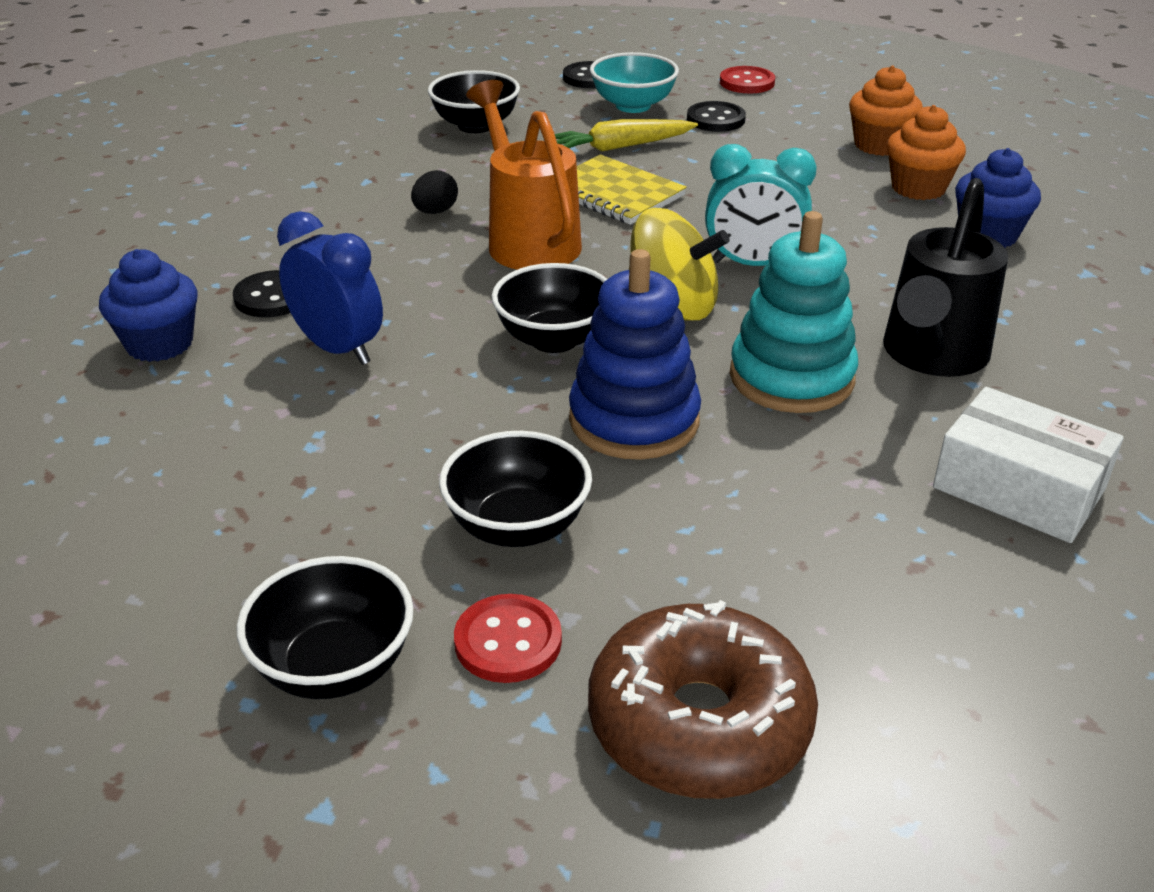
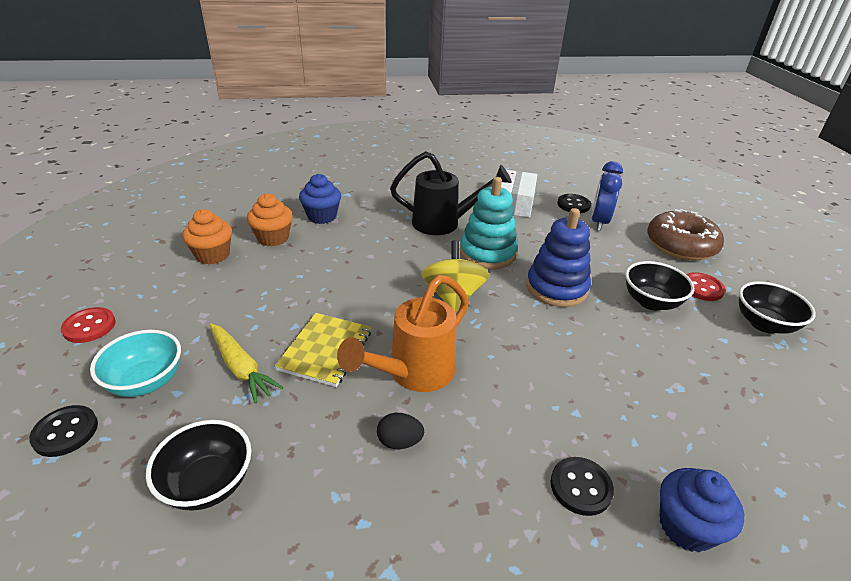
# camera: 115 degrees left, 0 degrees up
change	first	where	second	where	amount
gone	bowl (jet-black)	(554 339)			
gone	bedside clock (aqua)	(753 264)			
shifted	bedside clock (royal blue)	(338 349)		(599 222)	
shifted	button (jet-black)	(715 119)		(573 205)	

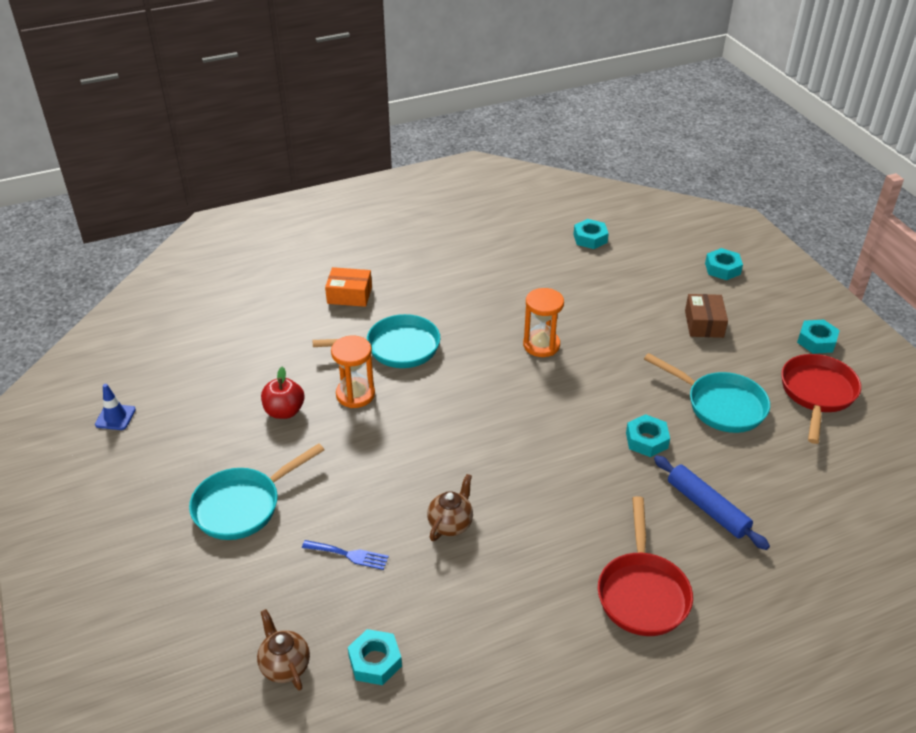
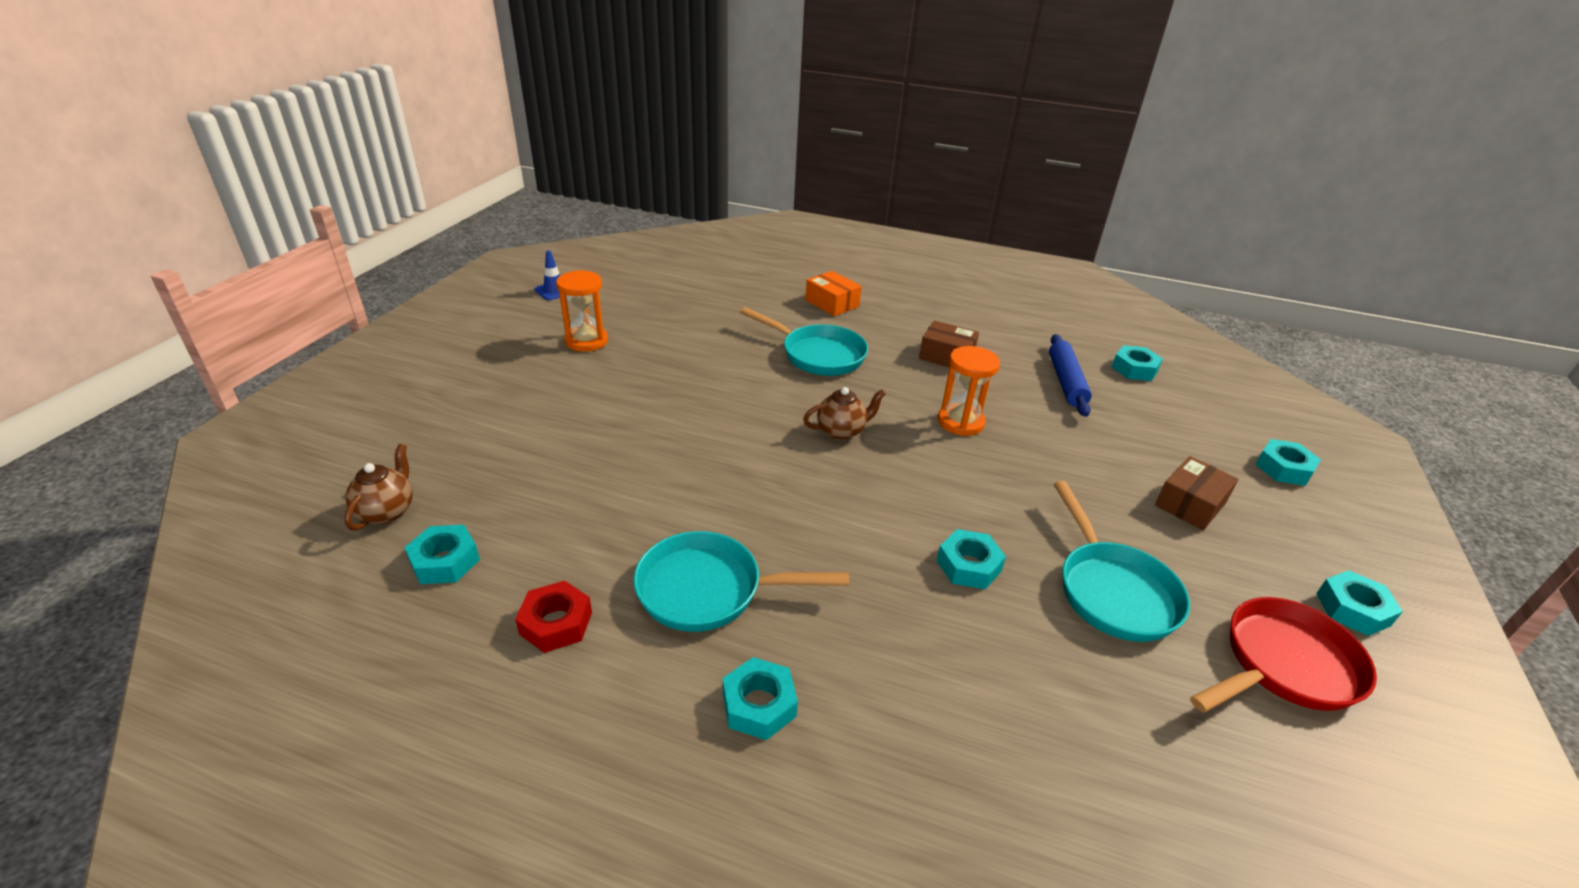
# camera: 40 degrees right, 5 degrees down
change	first	where	second	where	amount
gone	apple fruit (crimson)	(284 411)			
gone	fork (royal blue)	(349 555)			
new			nut (crimson)	(556 623)	
new			package (brown)	(946 356)	
shifted	frying pan (aqua)	(243 505)		(709 590)	
shifted	sand timer (orange)	(355 394)		(586 341)	
shifted	teapot (brown)	(451 524)		(841 431)	
shifted	pastry roller (royal blue)	(707 508)		(1066 382)	
swapped	frying pan (crimson)	(642 592)	nut (aqua)	(759 705)	

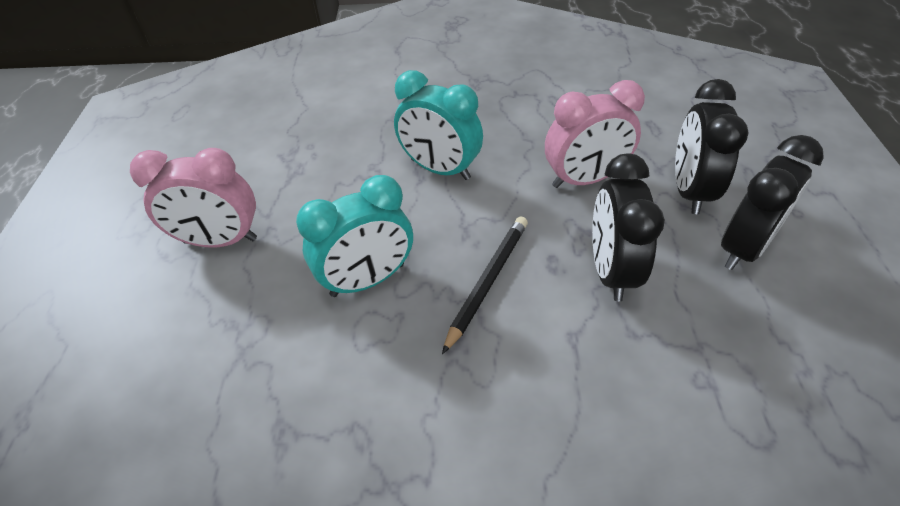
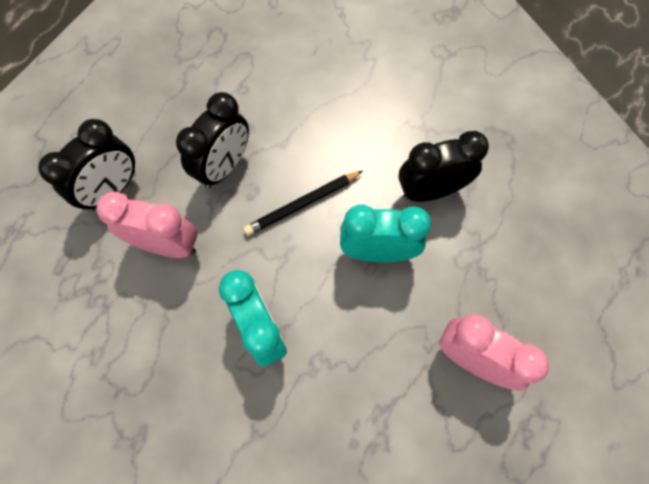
# camera: 150 degrees left, 20 degrees up
change	first	where	second	where	amount
shifted	bedside clock (jet-black)	(744 247)		(430 191)	

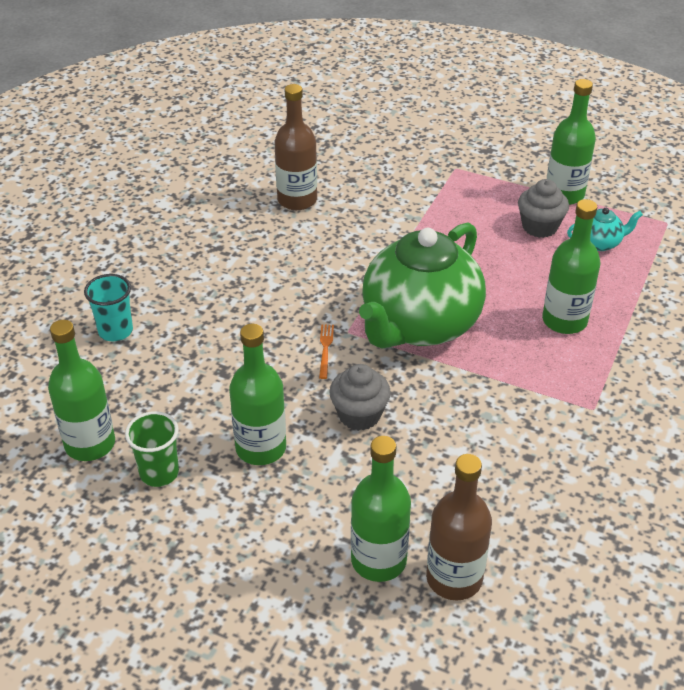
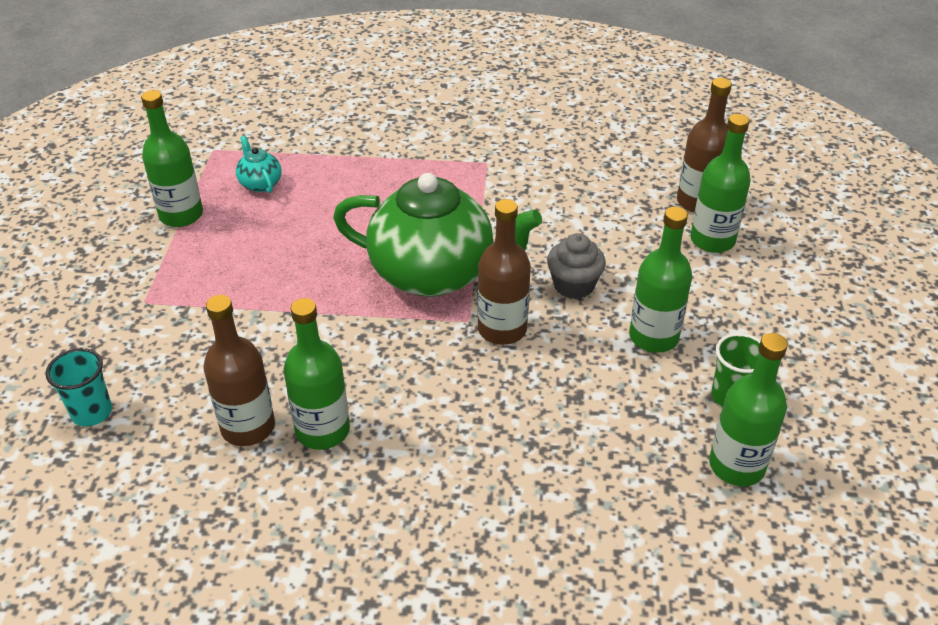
# camera: 110 degrees left, 0 degrees up
change	first	where	second	where	amount
gone	muffin (ash-grey)	(539 227)			
shifted	beaker (aqua)	(115 331)		(92 412)	
shifted	flask (leaf-green)	(564 320)		(322 430)	
swapped	fork (orange)	(325 349)	flask (brown)	(502 329)	

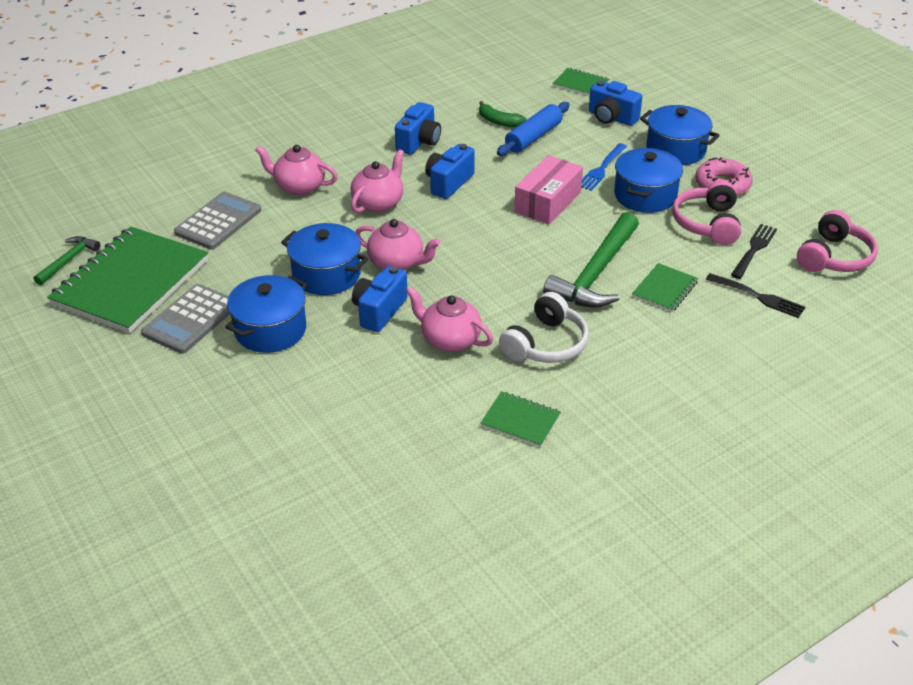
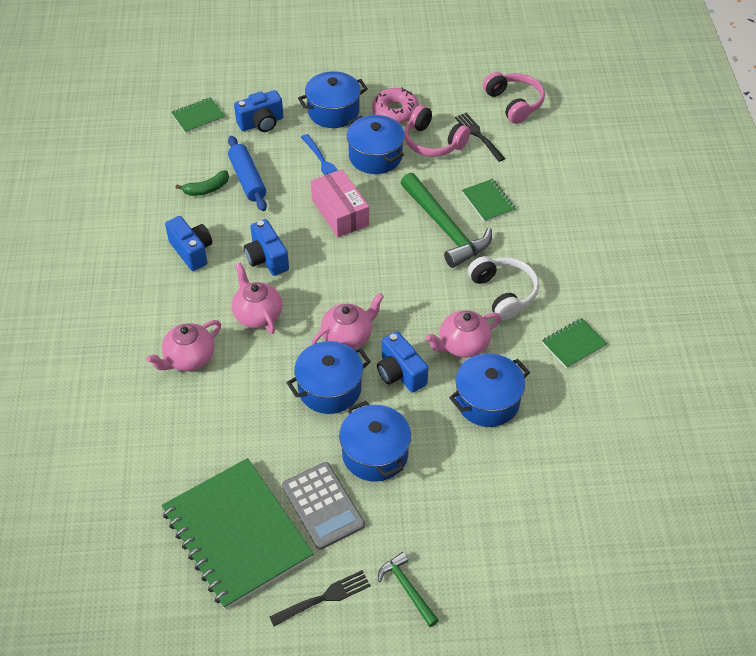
# camera: 60 degrees left, 10 degrees up
change	first	where	second	where	amount
gone	calculator (ash-grey)	(218 221)			
new			pot (royal blue)	(487 401)	
shifted	claw hammer (leaf-green)	(69 260)		(407 588)	
shifted	fork (jet-black)	(758 297)		(324 598)	

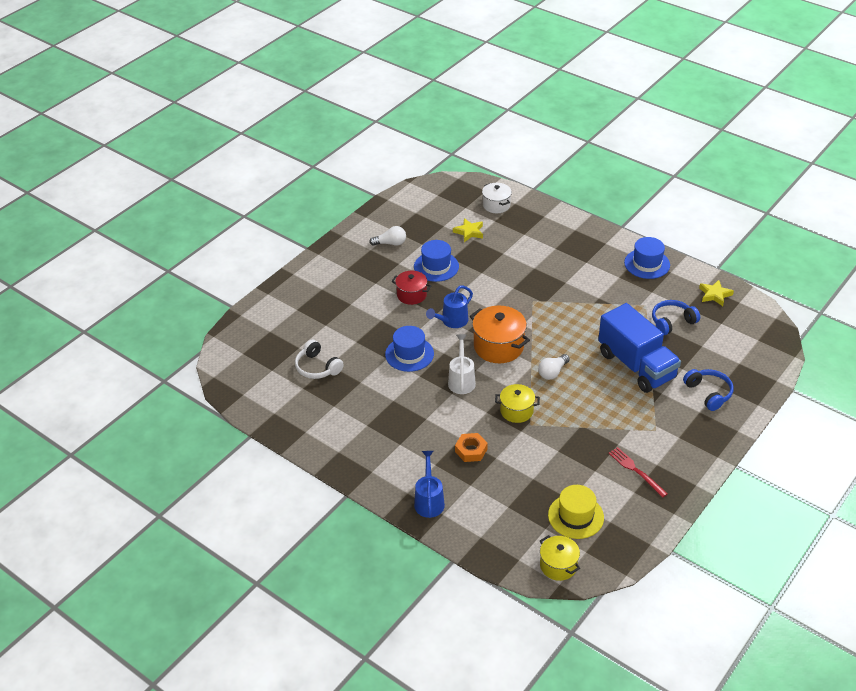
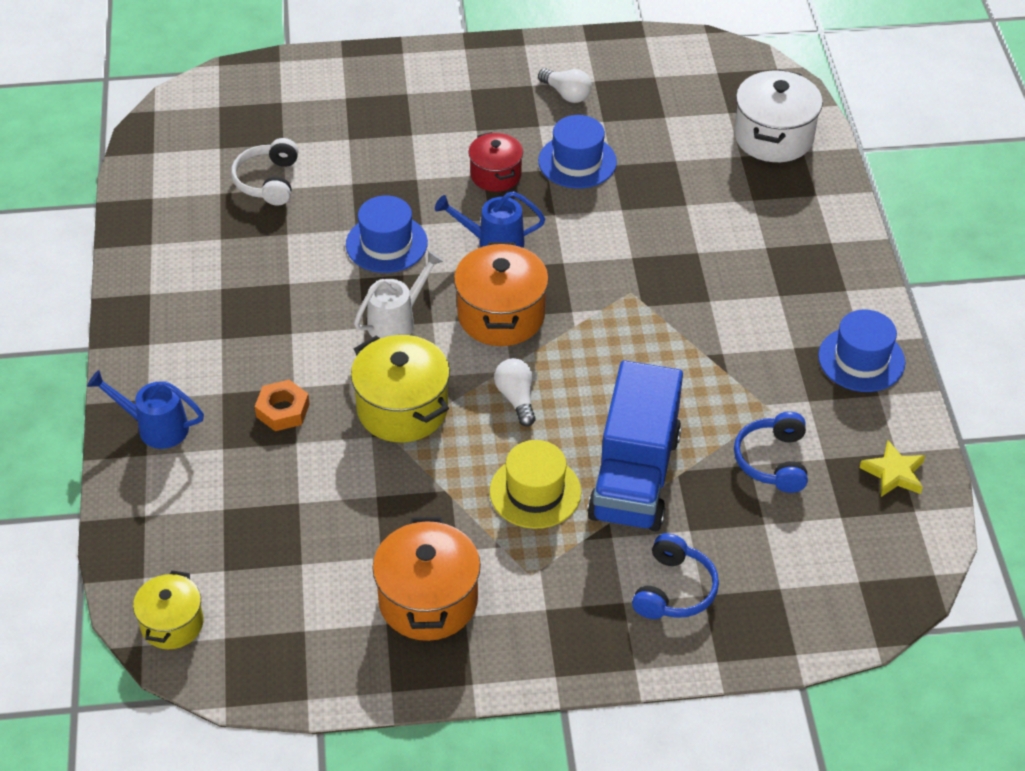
# camera: 45 degrees right, 5 degrees up
change	first	where	second	where	amount
gone	star (golden)	(469 232)			
shifted	tall hat (golden)	(575 516)		(535 492)	
swapped	fork (crimson)	(636 471)	pot (orange)	(428 601)	
rotated	watering pot (royal blue)	(429 500)		(155 427)	120 degrees counterclockwise
rotated	lightbulb (white)	(552 372)		(516 398)	75 degrees clockwise
rotated	headphones (royal blue)	(672 322)		(773 461)	105 degrees counterclockwise
scaled	pot (white)	(496 205)		(773 137)	x1.60
scaled	pot (golden)	(516 411)		(402 409)	x1.60

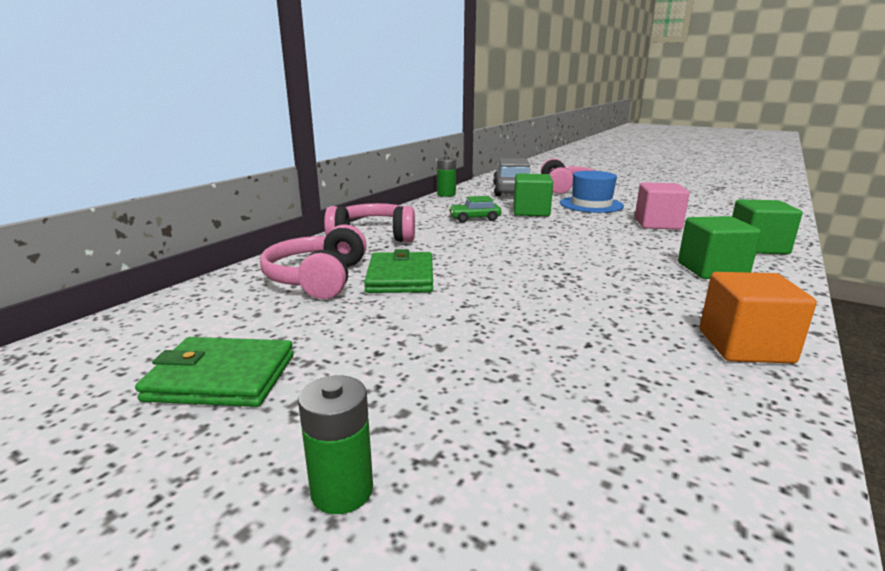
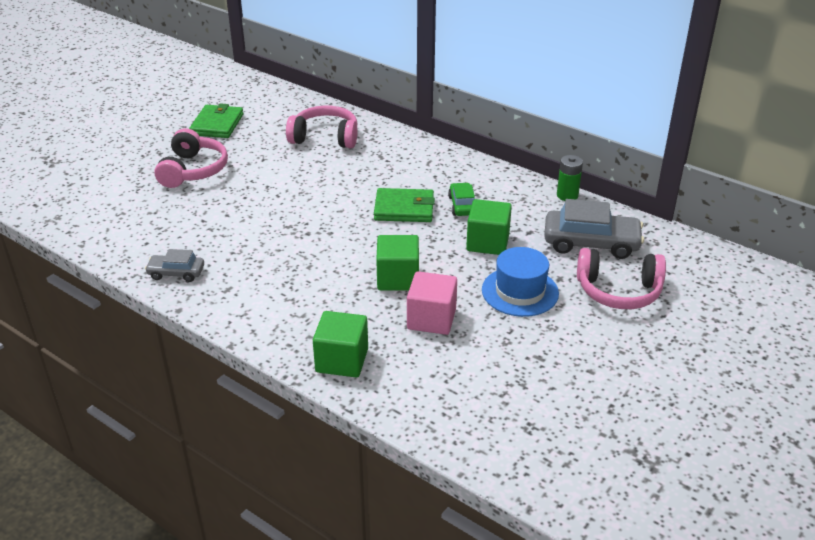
# camera: 95 degrees right, 15 degrees up
change	first	where	second	where	amount
gone	power cell (leaf-green)	(342 491)			
shifted	headphones (rosy)	(373 236)		(193 170)	
shifted	billfold (leaf-green)	(400 277)		(404 209)	
shifted	cube (leaf-green)	(712 270)		(398 278)	
swapped	cube (orange)	(745 346)	automobile (ash-grey)	(176 273)	

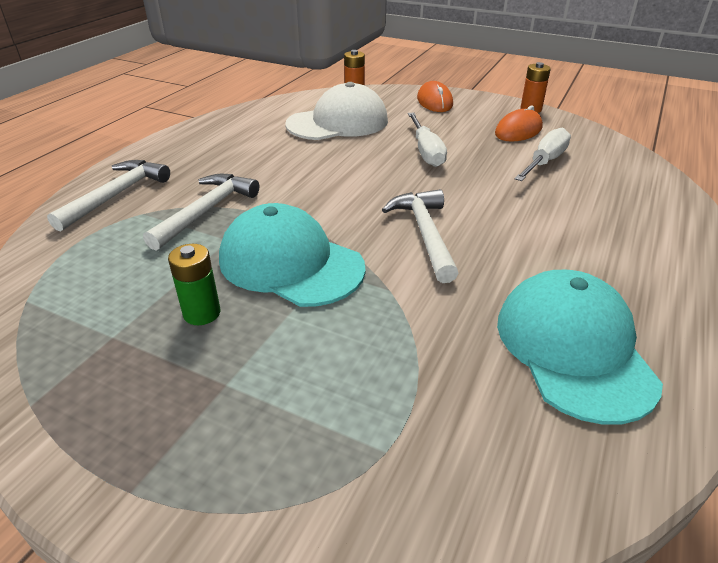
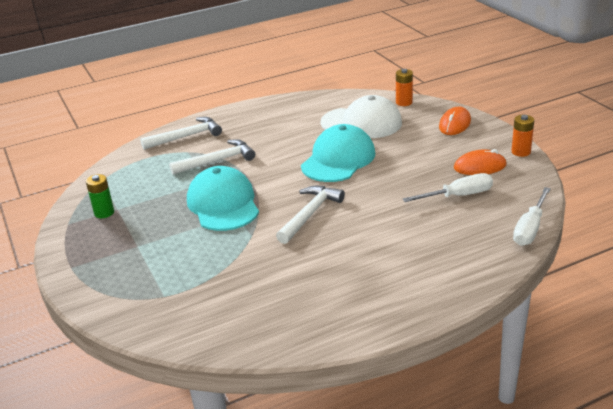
# camera: 40 degrees right, 5 degrees down
change	first	where	second	where	amount
shifted	power cell (leaf-green)	(202 313)		(104 213)	
shifted	flat screwdriver (white)	(426 151)		(530 229)	
shifted	baseball cap (aqua)	(573 348)		(338 159)	

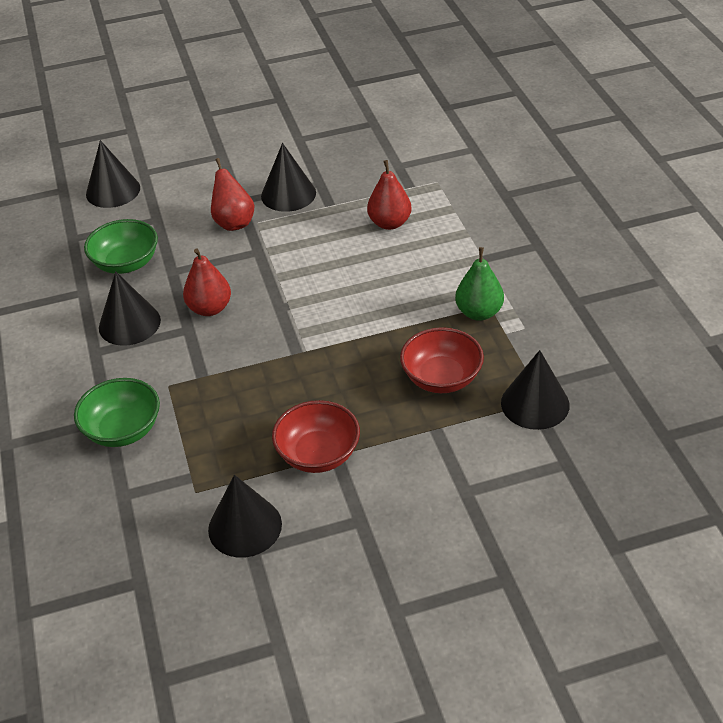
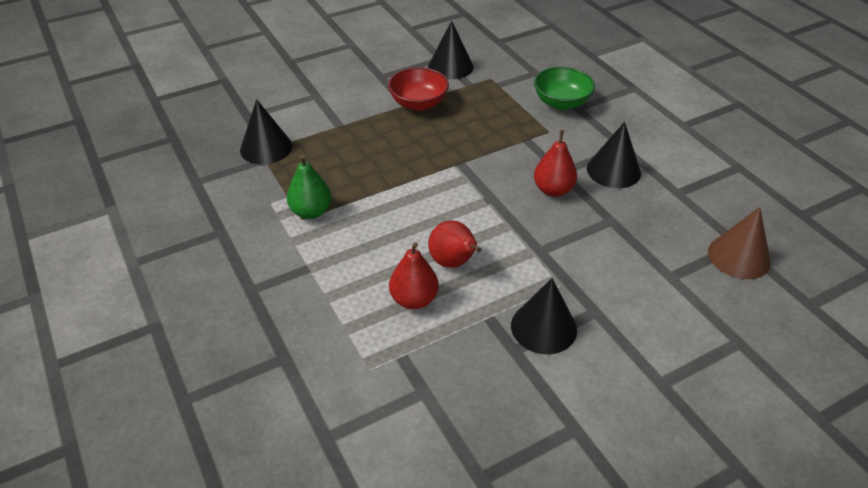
# camera: 165 degrees right, 0 degrees up
change	first	where	second	where	amount
gone	bowl (leaf-green)	(126 263)			
gone	cone (jet-black)	(113 191)			
gone	bowl (crimson)	(441 378)			
new			cone (brown)	(739 256)	
shifted	toy pear (crimson)	(234 222)		(453 262)	

